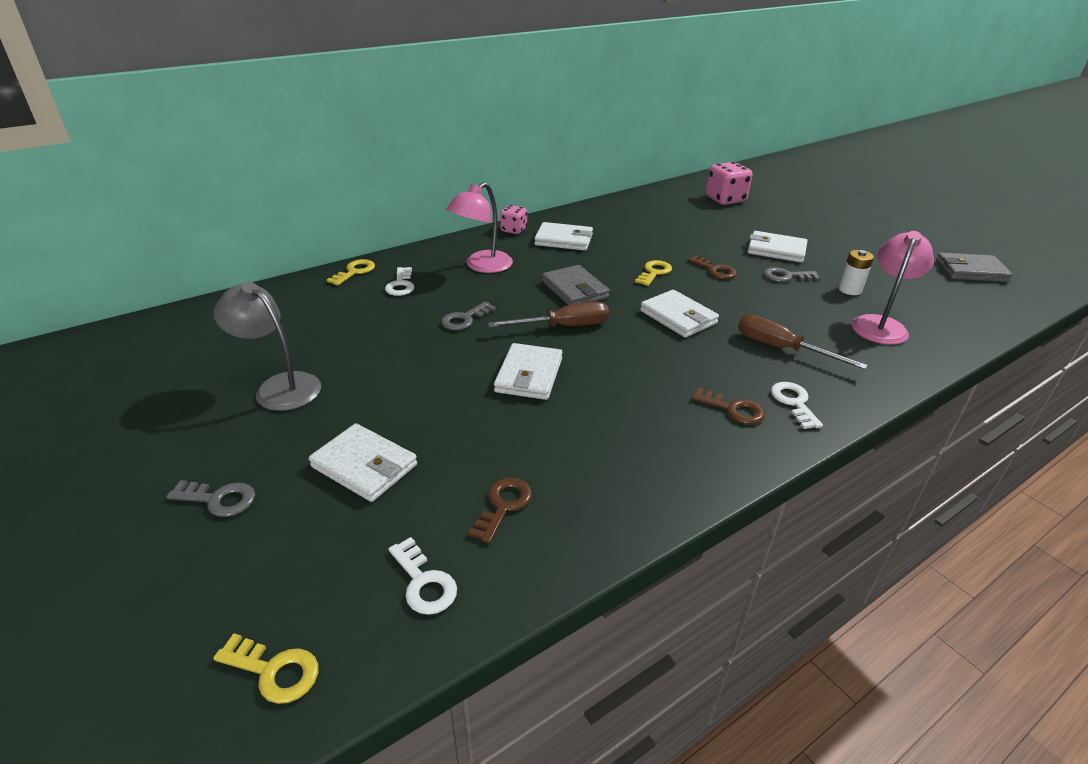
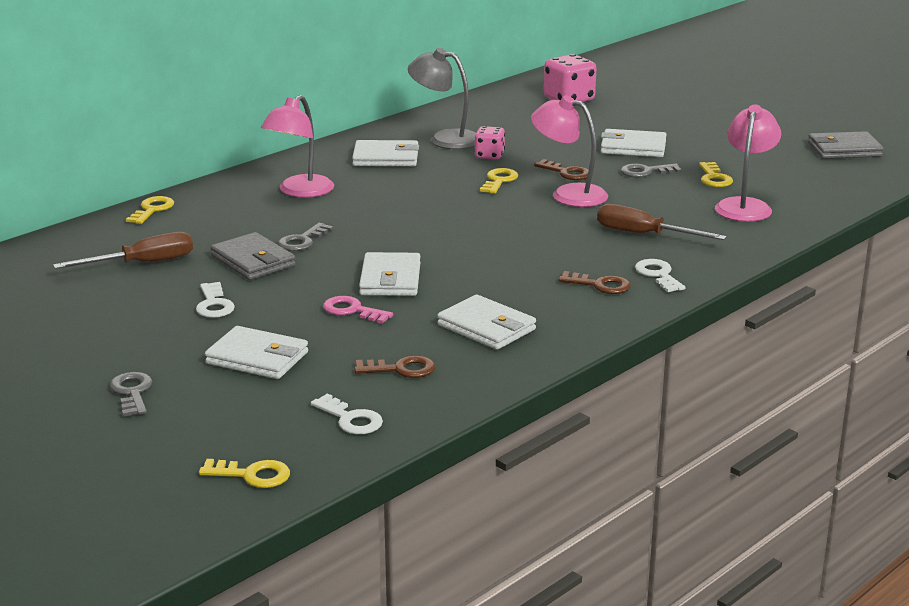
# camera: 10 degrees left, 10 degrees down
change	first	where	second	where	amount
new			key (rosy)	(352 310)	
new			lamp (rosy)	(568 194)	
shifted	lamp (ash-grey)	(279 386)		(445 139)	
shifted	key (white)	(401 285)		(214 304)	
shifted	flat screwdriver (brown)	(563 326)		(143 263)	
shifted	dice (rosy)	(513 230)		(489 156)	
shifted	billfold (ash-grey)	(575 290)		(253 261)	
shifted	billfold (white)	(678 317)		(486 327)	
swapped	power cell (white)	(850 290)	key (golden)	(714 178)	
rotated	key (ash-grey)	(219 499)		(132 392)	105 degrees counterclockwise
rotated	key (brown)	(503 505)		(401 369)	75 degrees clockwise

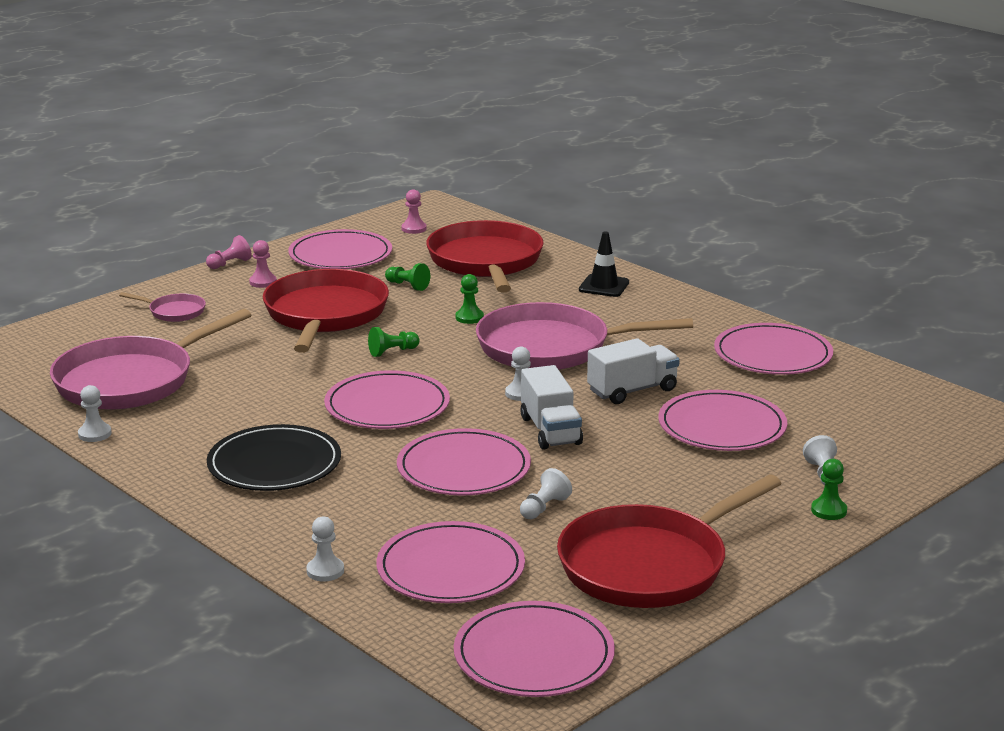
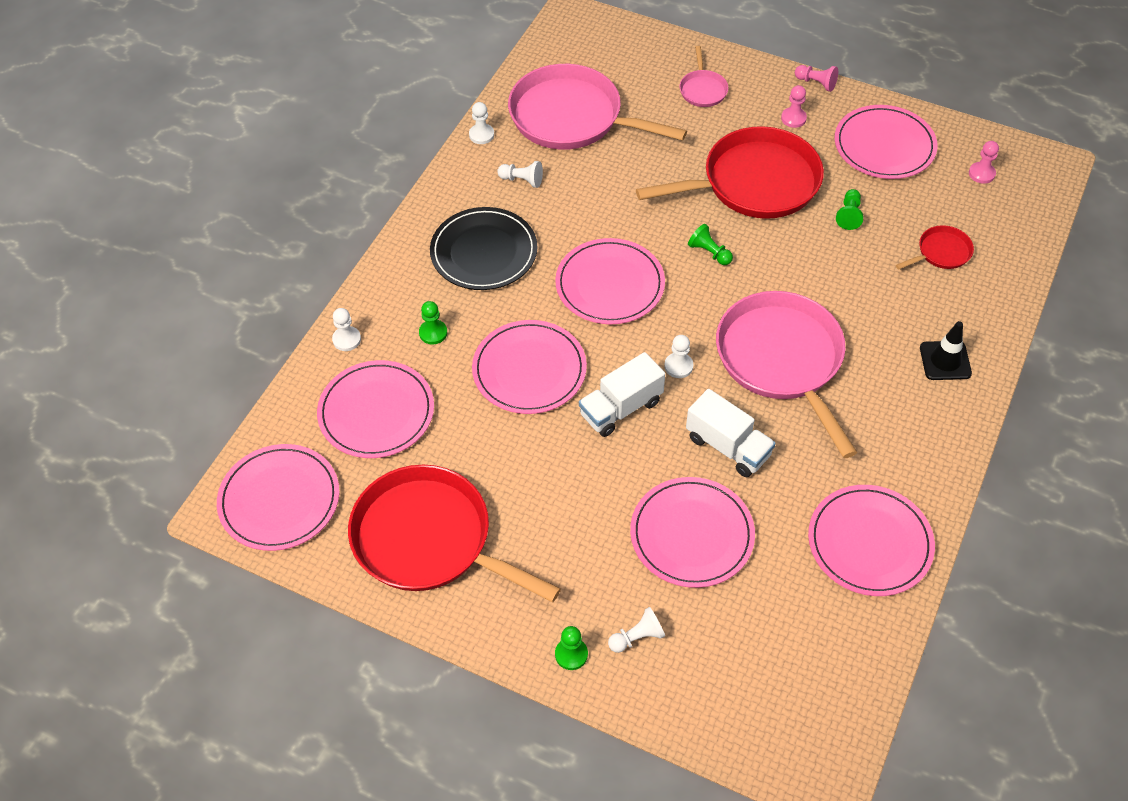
# camera: 70 degrees right, 30 degrees up
change	first	where	second	where	amount
shifted	pawn (leaf-green)	(469 317)		(433 333)	
shifted	pawn (white)	(544 508)		(522 180)	
scaled	frying pan (crimson)	(486 261)		(941 252)	x0.44

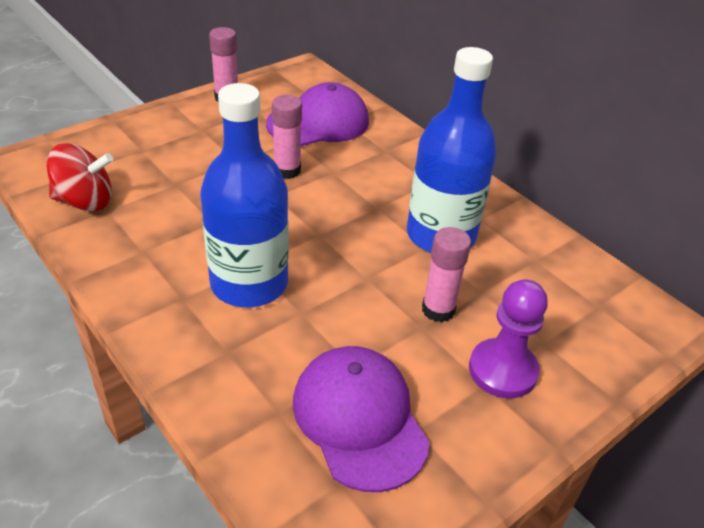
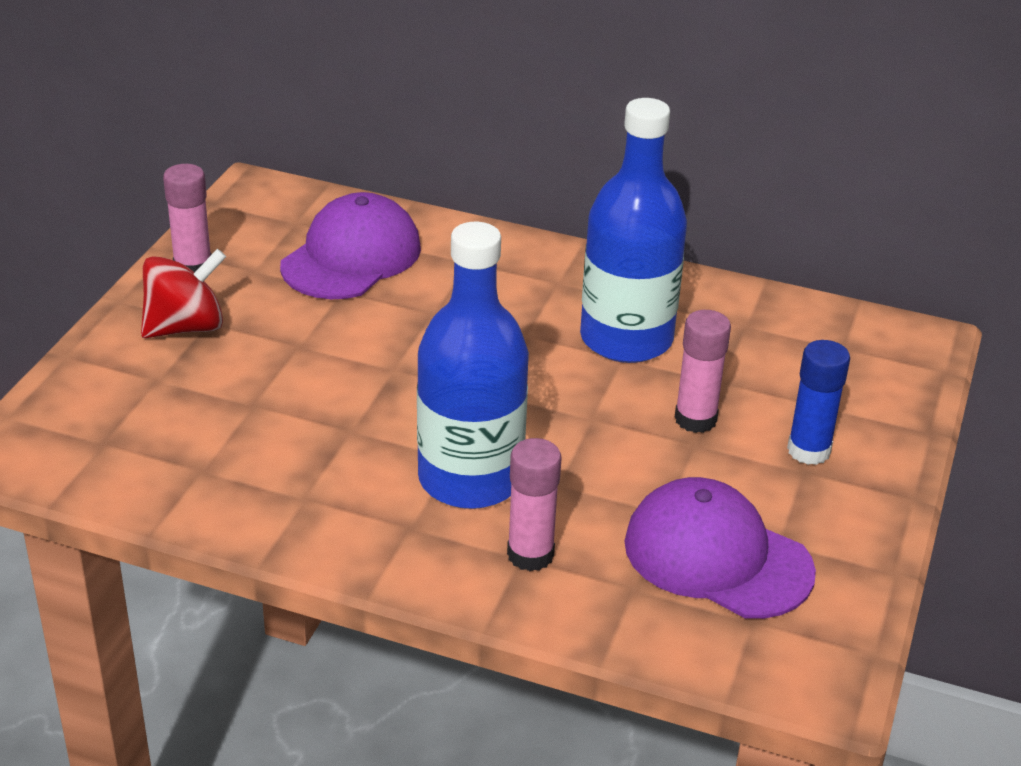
# camera: 30 degrees left, 5 degrees down
change	first	where	second	where	amount
shifted	spinning top (crimson)	(85 201)		(185 327)	
shifted	glue (rosy)	(287 170)		(530 555)	
swapped	pawn (violet)	(502 370)	glue (royal blue)	(808 450)	

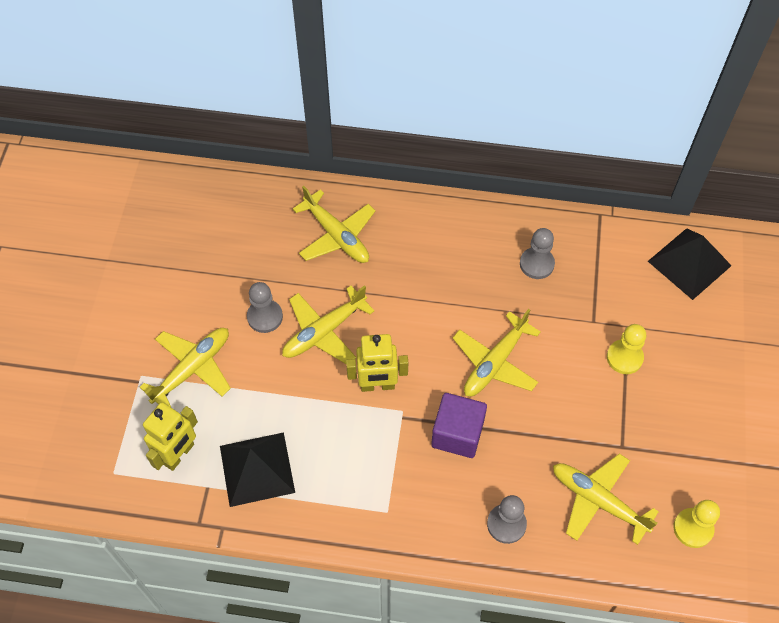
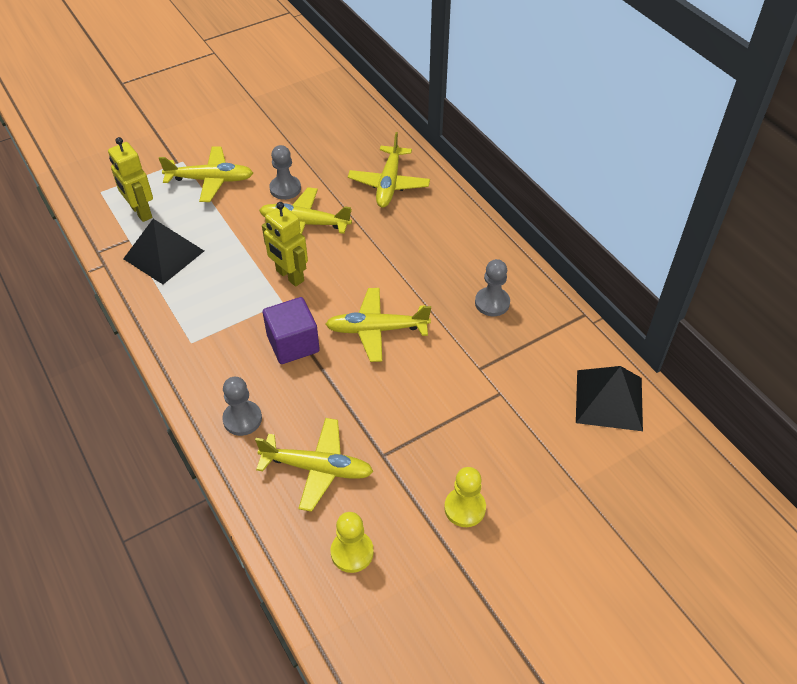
# camera: 50 degrees right, 10 degrees down
change	first	where	second	where	amount
shifted	pawn (golden)	(624 357)		(465 508)	
rotated	toy robot (golden)	(179 454)		(140 212)	60 degrees clockwise
rotated	toy plane (golden)	(598 501)		(317 468)	105 degrees clockwise

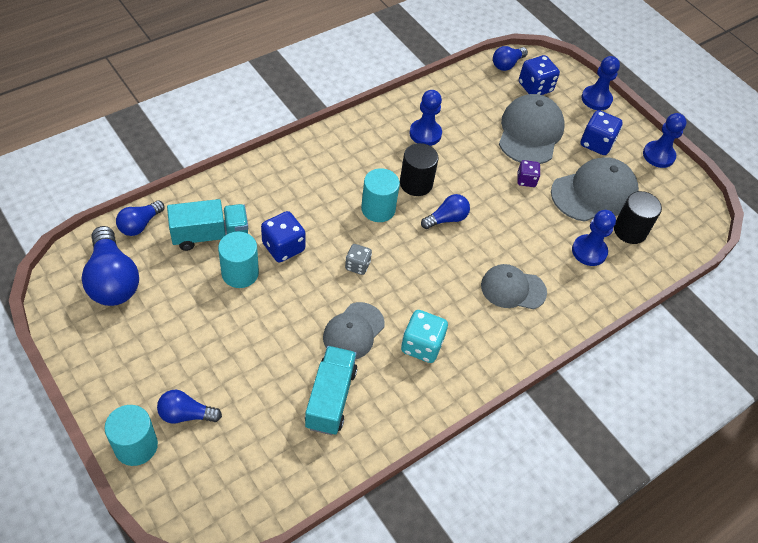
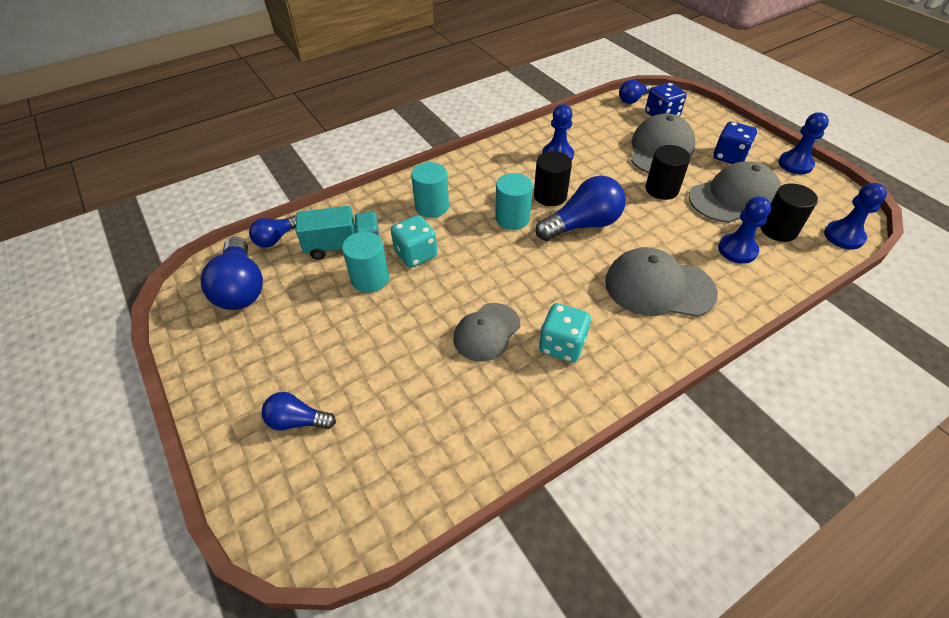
# camera: 10 degrees right, 5 degrees down
change	first	where	second	where	amount
gone	truck (aqua)	(330 398)			
gone	dice (ash-grey)	(357 265)			
shifted	cylinder shape (aqua)	(136 446)		(432 207)	
shifted	pawn (royal blue)	(596 99)		(843 236)	
swapped	dice (violet)	(526 180)	cylinder shape (jet-black)	(661 189)	
repainted	dice (royal blue)	(283 247)	dice (aqua)	(416 254)	
scaled	lightbulb (royal blue)	(446 219)		(582 225)	x1.76
scaled	baseball cap (ash-grey)	(513 289)		(658 287)	x1.52

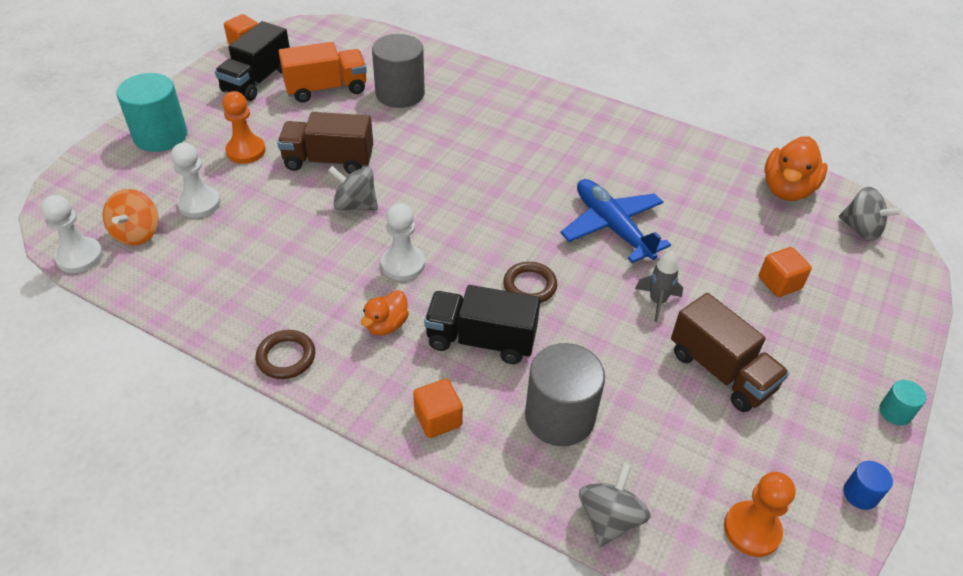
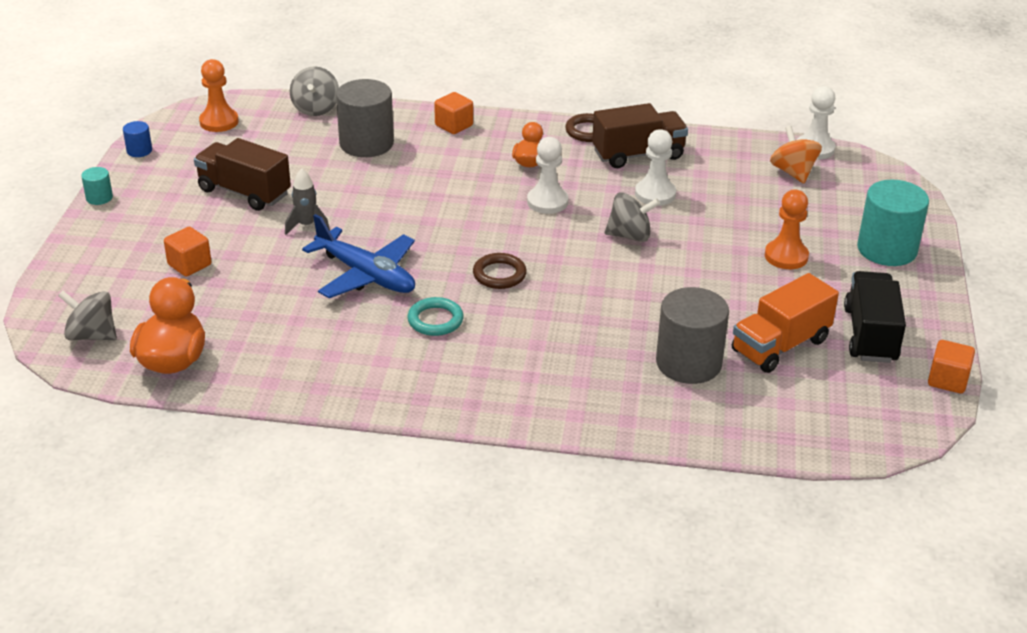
# camera: 160 degrees right, 10 degrees down
change	first	where	second	where	amount
gone	truck (jet-black)	(481 340)			
new			hoop (aqua)	(435 320)	
shifted	pawn (white)	(199 203)		(655 194)	
shifted	truck (brown)	(329 161)		(638 155)	
shifted	hoop (brown)	(529 286)		(499 274)	

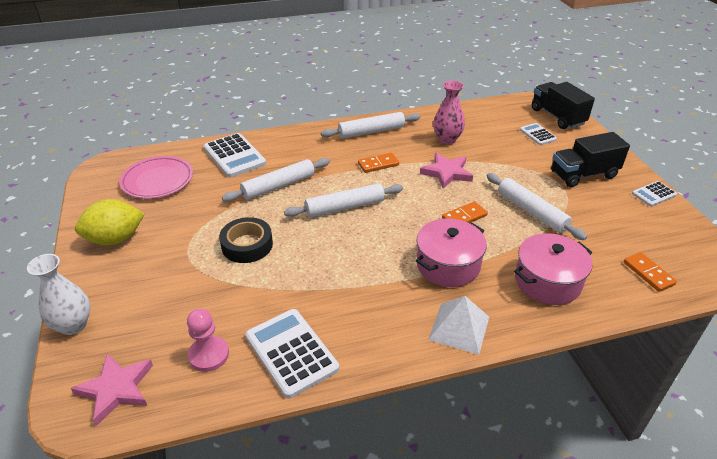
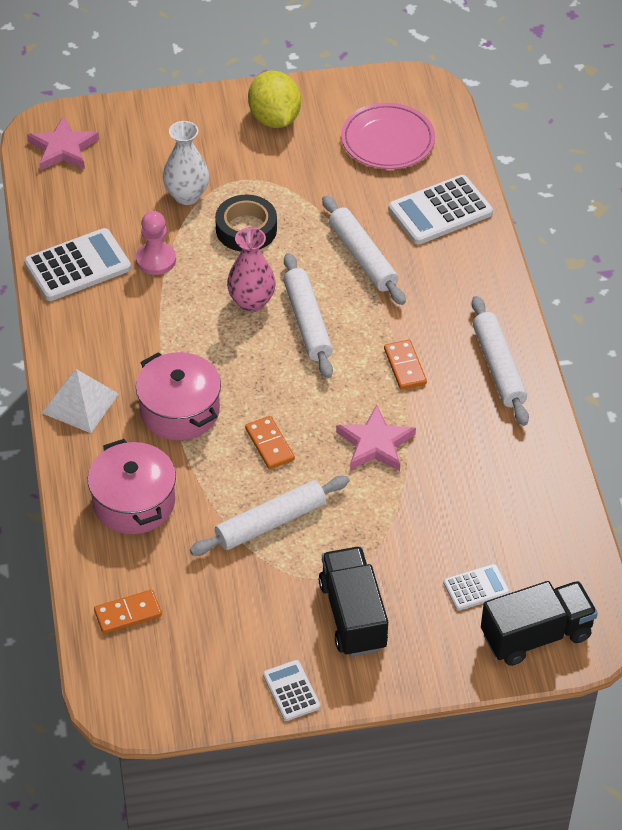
# camera: 95 degrees right, 10 degrees up
change	first	where	second	where	amount
shifted	flower vase (white)	(73 325)		(187 195)	
shifted	pawn (rosy)	(209 355)		(156 260)	
shifted	flower vase (rosy)	(447 139)		(251 302)	

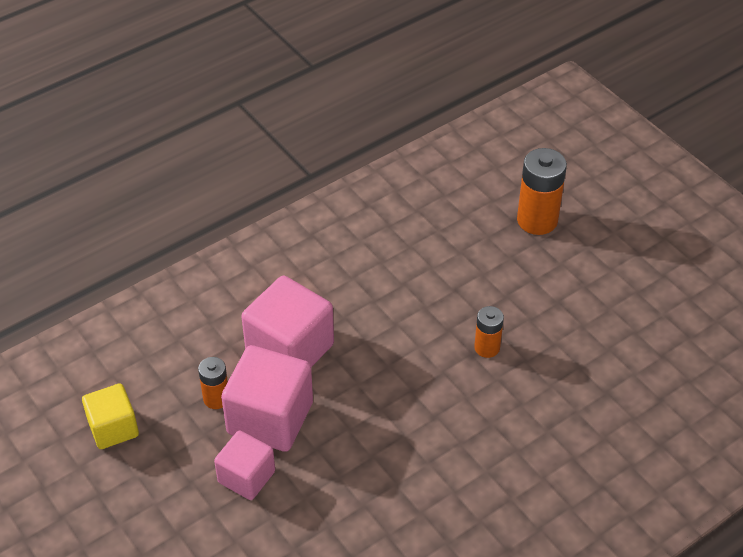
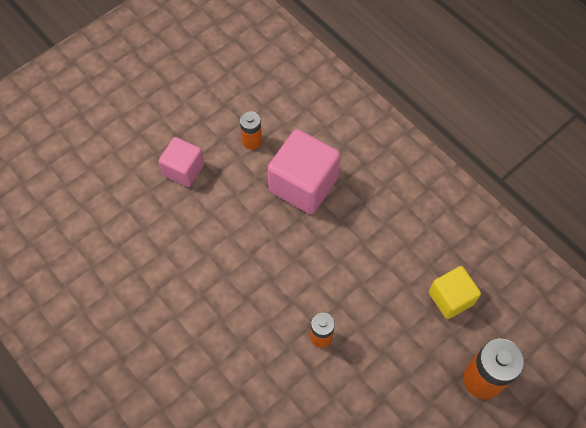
# camera: 85 degrees right, 15 degrees up
change	first	where	second	where	amount
gone	cube (rosy)	(270 418)			
shifted	cube (golden)	(113 428)		(450 298)	

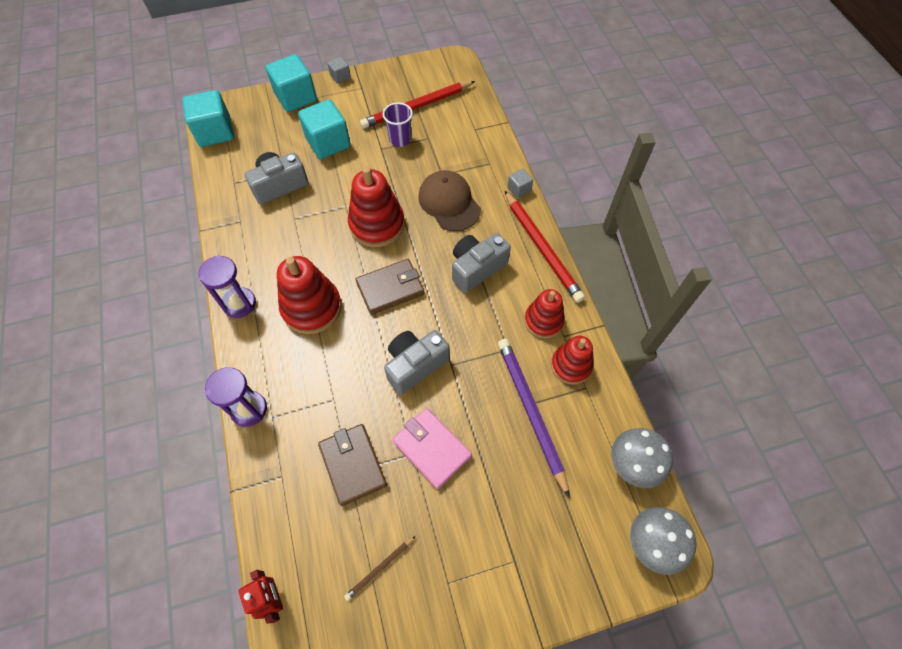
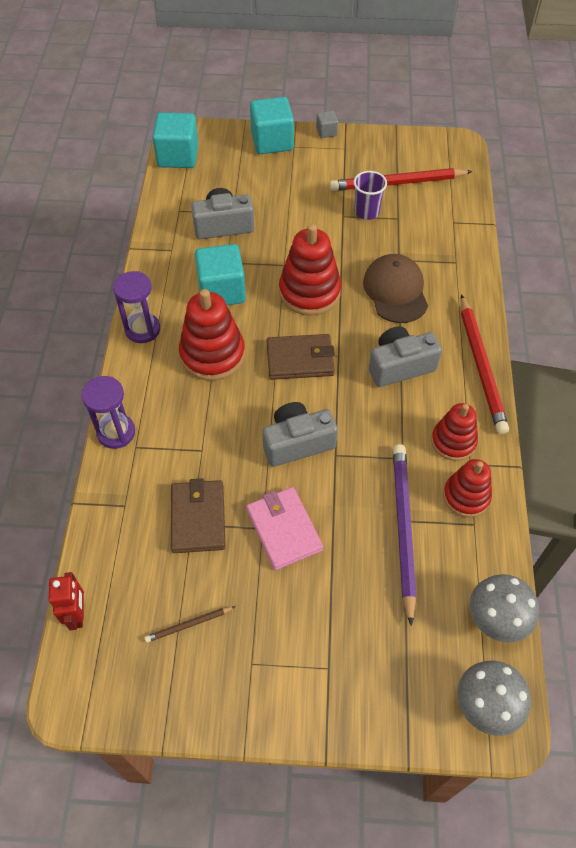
# camera: 20 degrees right, 5 degrees down
change	first	where	second	where	amount
gone	cube (ash-grey)	(519 189)			
shifted	cube (aqua)	(328 143)		(222 291)	

